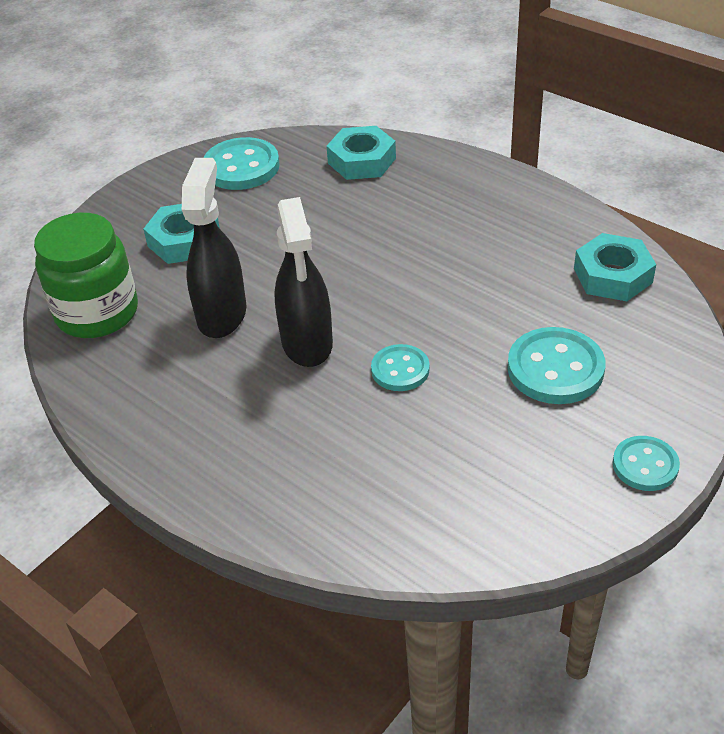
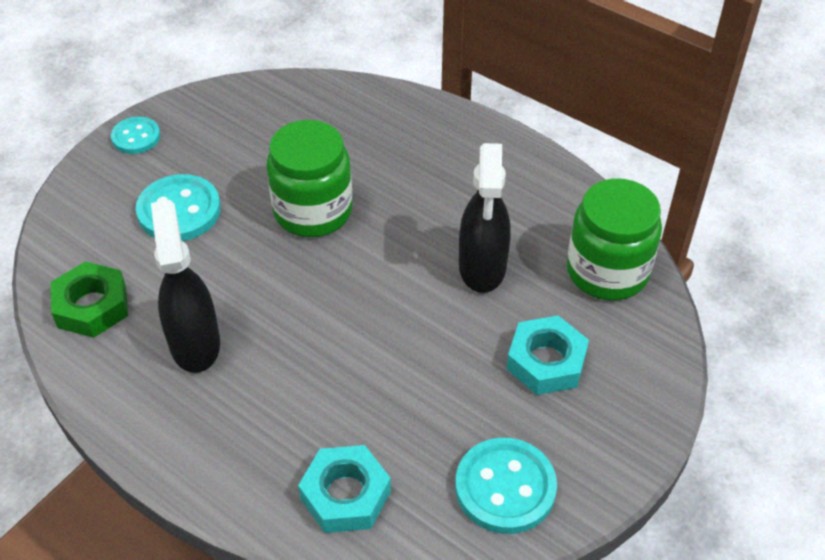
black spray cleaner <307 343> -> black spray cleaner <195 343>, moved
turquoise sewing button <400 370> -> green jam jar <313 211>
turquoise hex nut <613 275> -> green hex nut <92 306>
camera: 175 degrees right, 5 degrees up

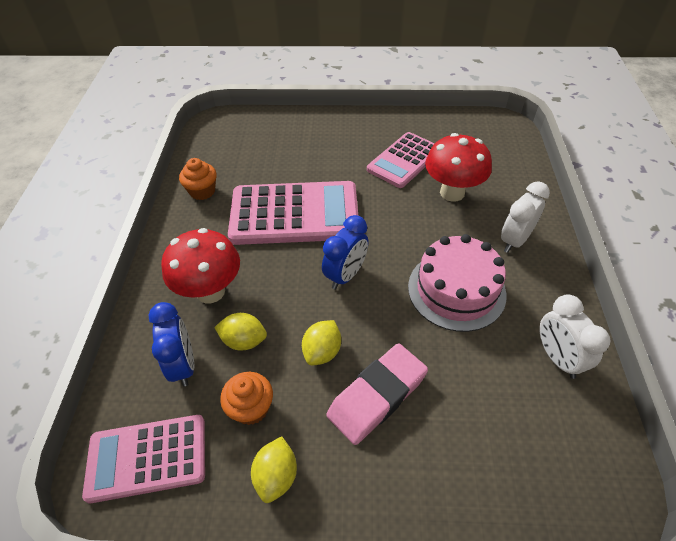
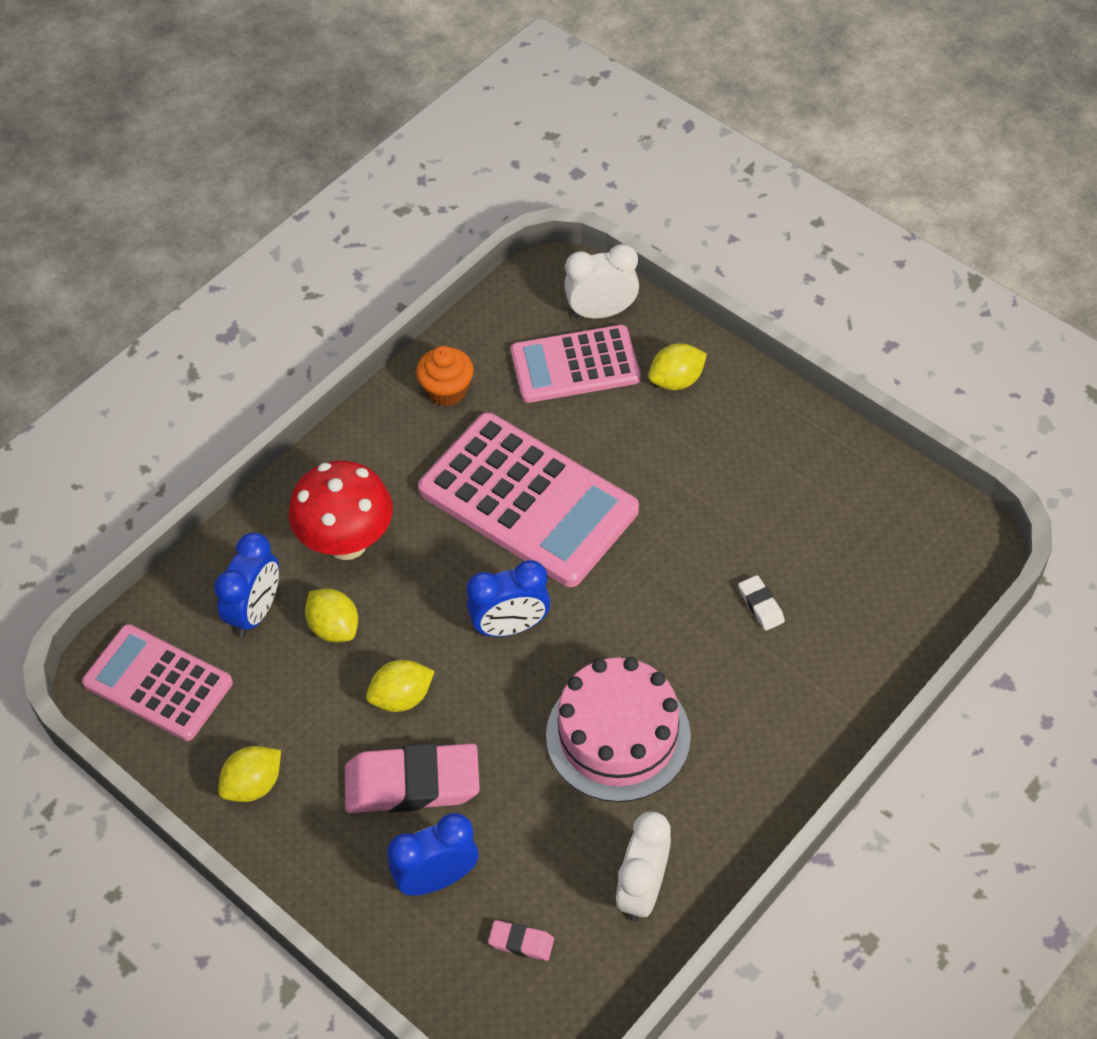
bright orange muffin <251 408> -> none
none -> blue clock <437 878>
none -> pink pencil eraser <521 942>
none -> bright yellow toy lemon <676 380>
pink adding machine <404 160> -> pink adding machine <575 365>, moved
pure white clock <514 240> -> pure white clock <601 312>, moved
red mushroom <452 193> -> pure white pencil eraser <761 605>
camera: 40 degrees right, 5 degrees up

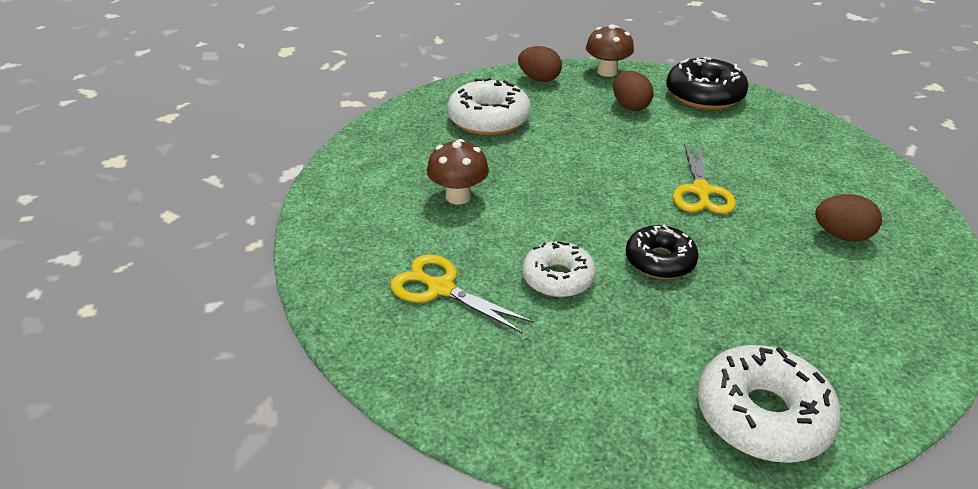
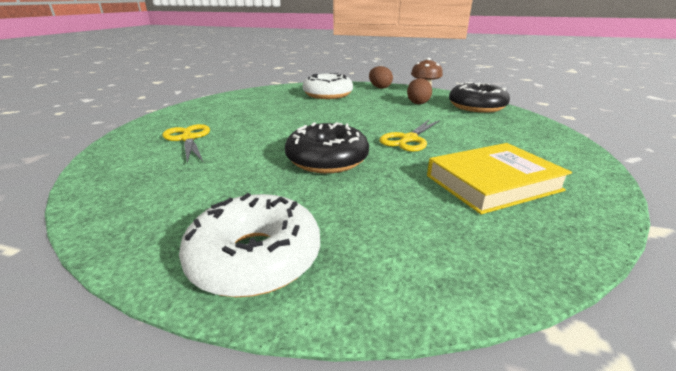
dark brown mushroom <458 196> -> none
pure white doughnut <558 278> -> none
dark brown egg shape <841 235> -> bright yellow book <493 183>
black doughnut <660 261> -> black doughnut <327 159>, x1.51
camera: 30 degrees right, 10 degrees down

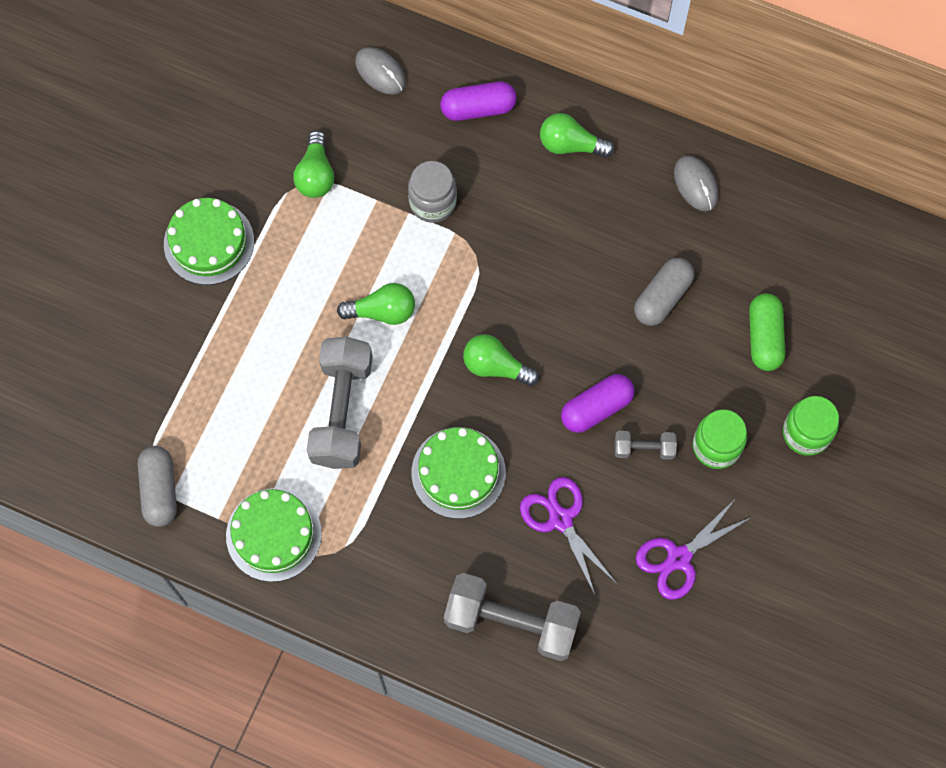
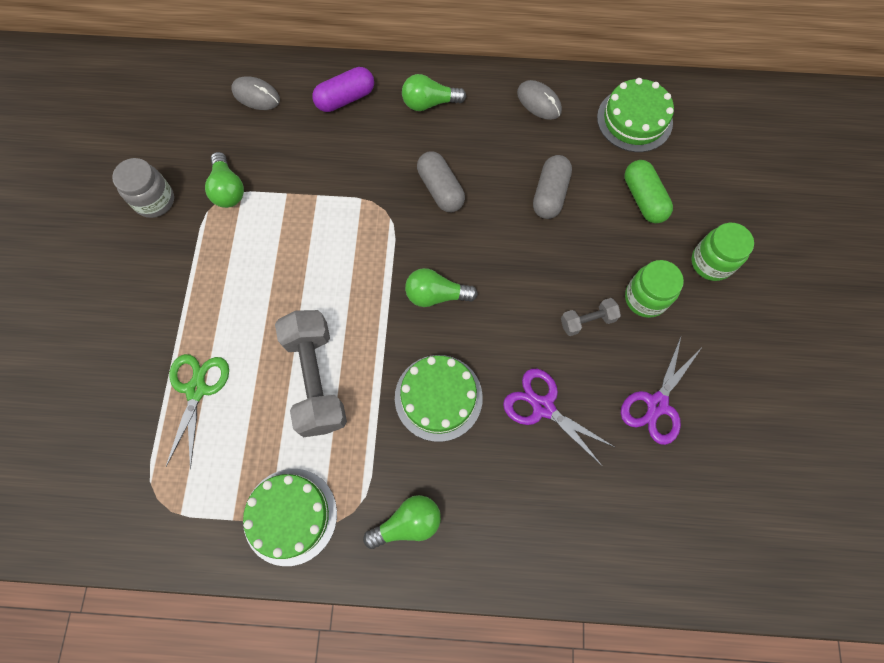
gray free weight <511 622> -> none
purple pill shape <596 408> -> none
none -> green scissors <196 390>
gray pill shape <159 490> -> gray pill shape <440 189>, moved
green cake <209 242> -> green cake <634 120>, moved
green lightbulb <382 311> -> green lightbulb <407 523>, moved
gray jam jar <432 202> -> gray jam jar <155 201>, moved
camera: 20 degrees left, 0 degrees up

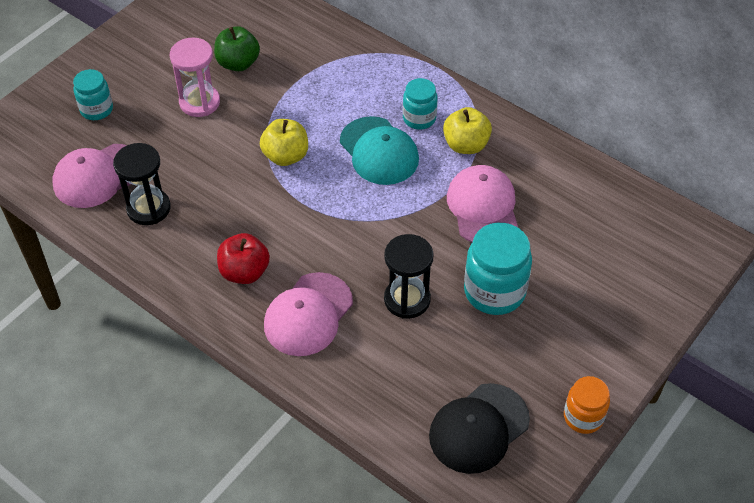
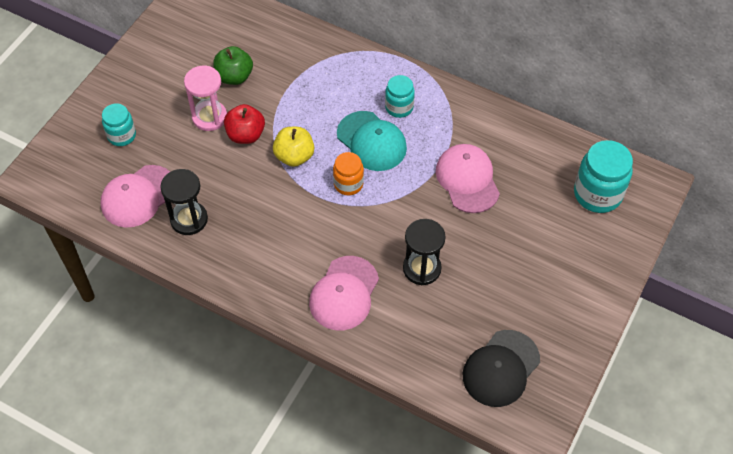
bright yellow apple fruit <466 145> -> none
red apple fruit <244 272> -> red apple fruit <245 135>, moved
turquoise jam jar <494 291> -> turquoise jam jar <597 194>, moved
bright orange jam jar <583 417> -> bright orange jam jar <348 184>, moved
camera: 10 degrees left, 5 degrees up

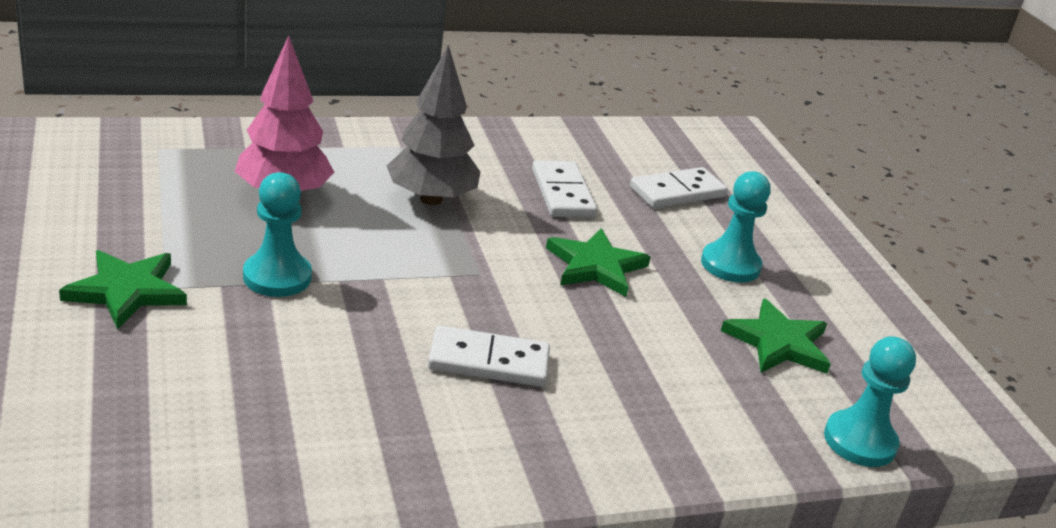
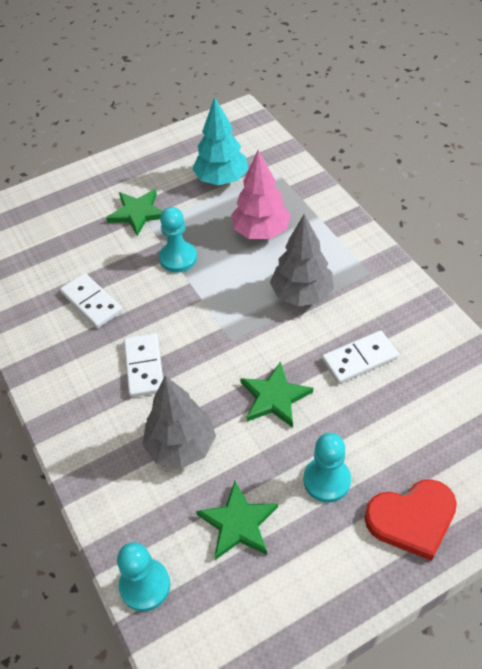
none -> gray toy tree <181 446>
none -> turquoise toy tree <222 179>
none -> red heart <412 519>
pure white domino <677 192> -> pure white domino <91 302>, moved
camera: 85 degrees right, 20 degrees up

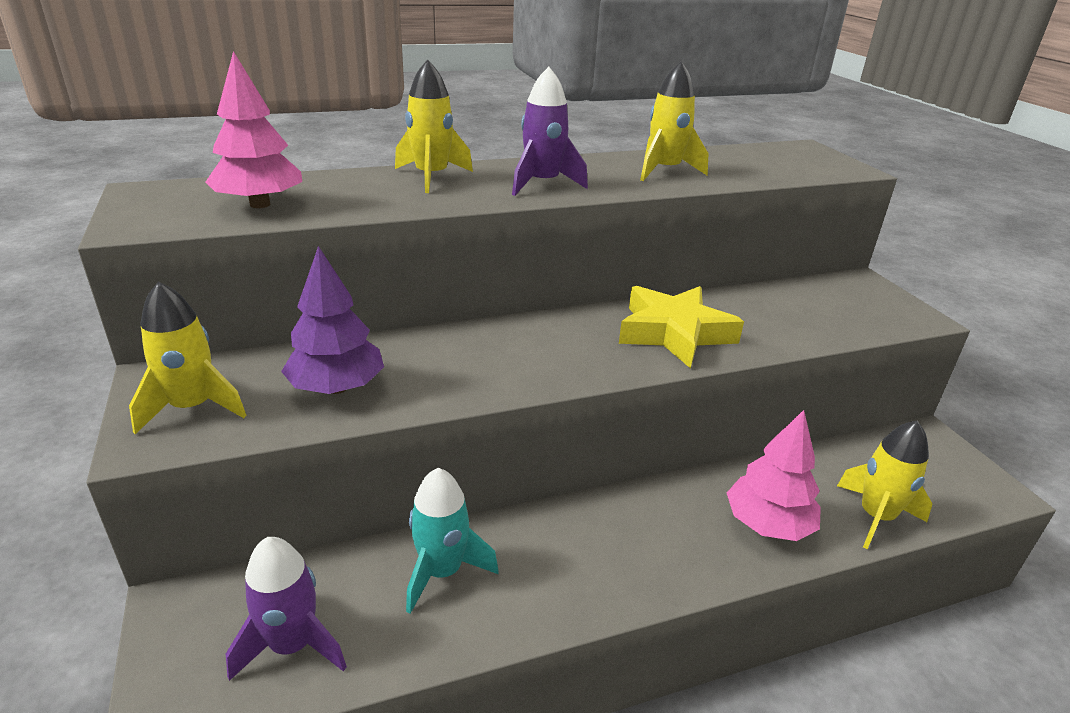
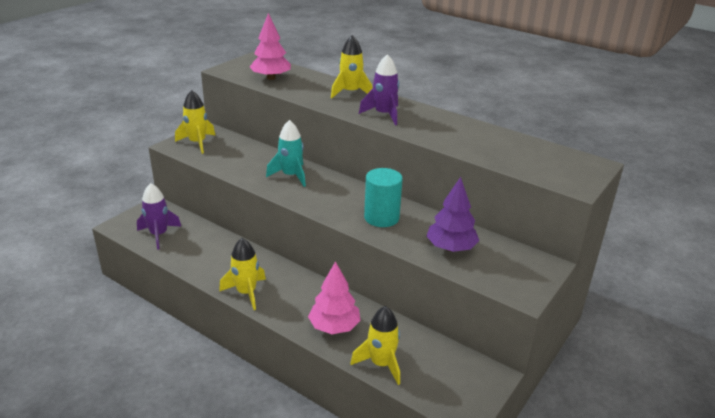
purple toy tree <337 387> -> purple toy tree <451 248>, moved
turquoise toy rocket <442 571> -> turquoise toy rocket <291 176>, moved
bright yellow toy rocket <664 171> -> bright yellow toy rocket <246 293>, moved
bright yellow star shape <674 333> -> turquoise solid cylinder <381 217>
camera: 55 degrees right, 0 degrees up

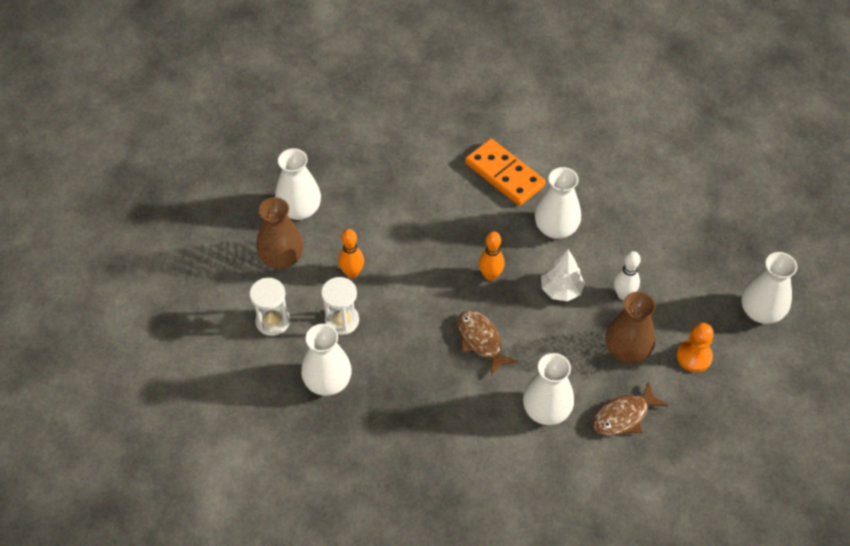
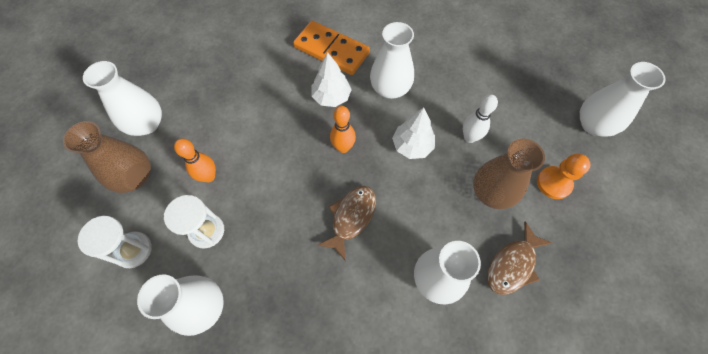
none -> pure white toy tree <331 97>
dark brown toy fish <481 341> -> dark brown toy fish <351 217>, 75 degrees clockwise
camera: 15 degrees left, 10 degrees up

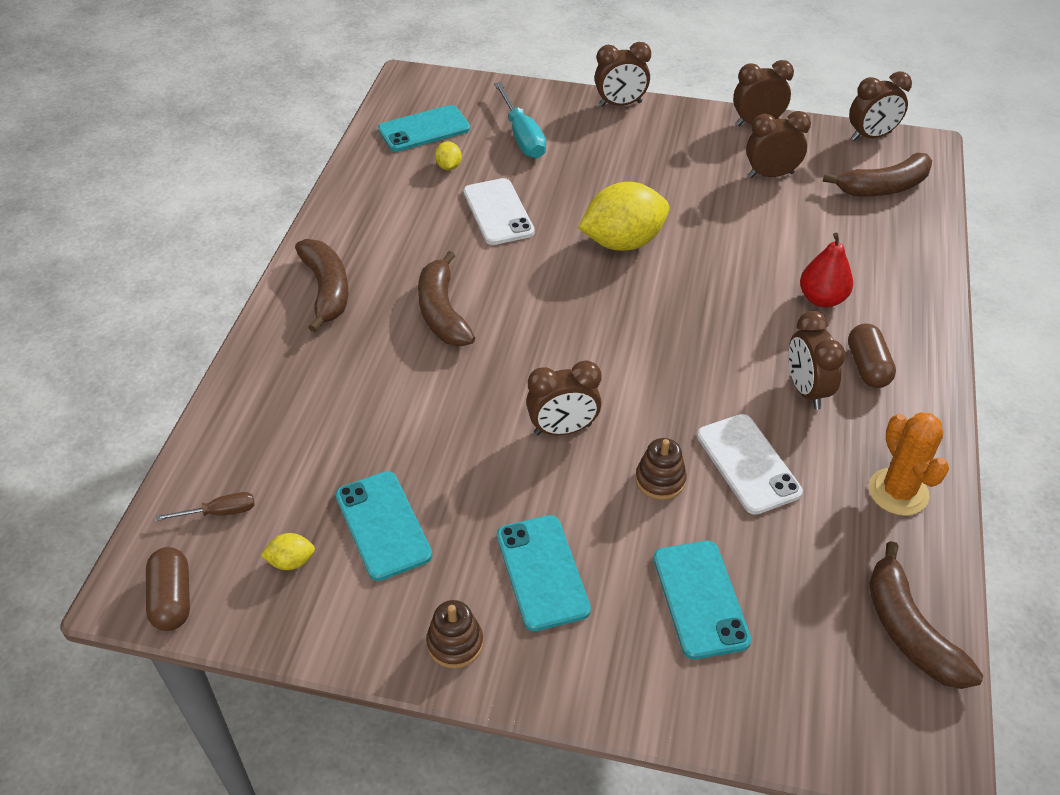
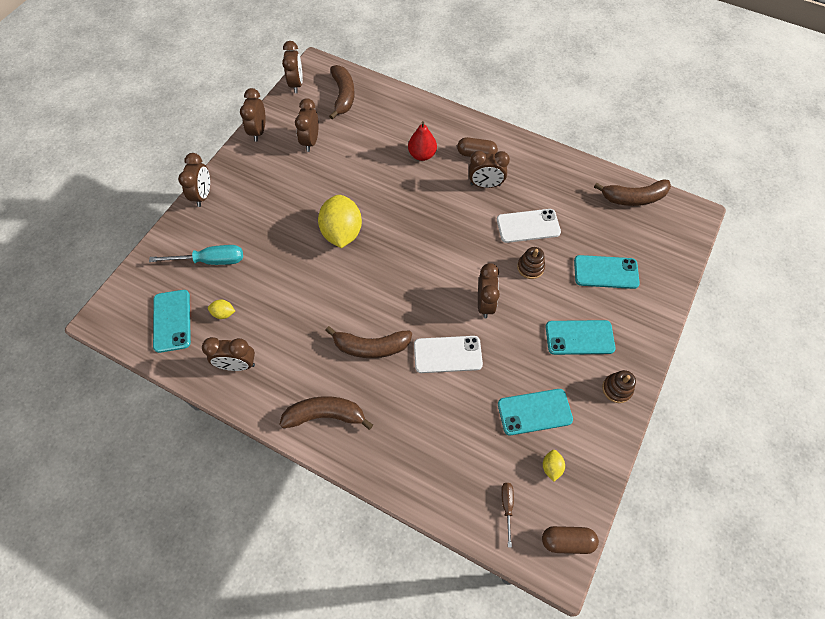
bright orange cactus <898 492> -> none
none -> dark brown clock <237 365>
pure white smartphone <498 212> -> pure white smartphone <447 354>, moved
camera: 75 degrees left, 15 degrees up

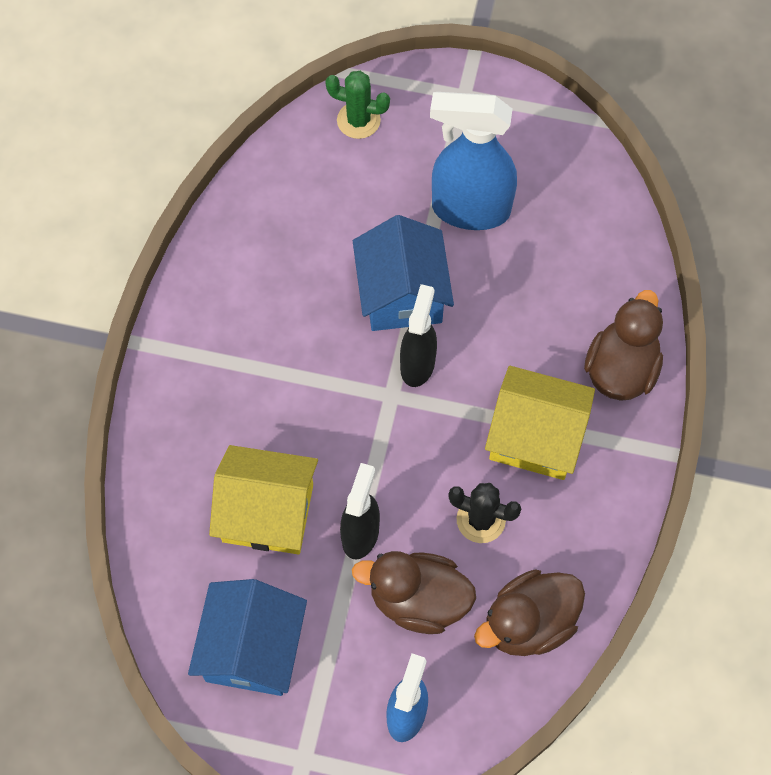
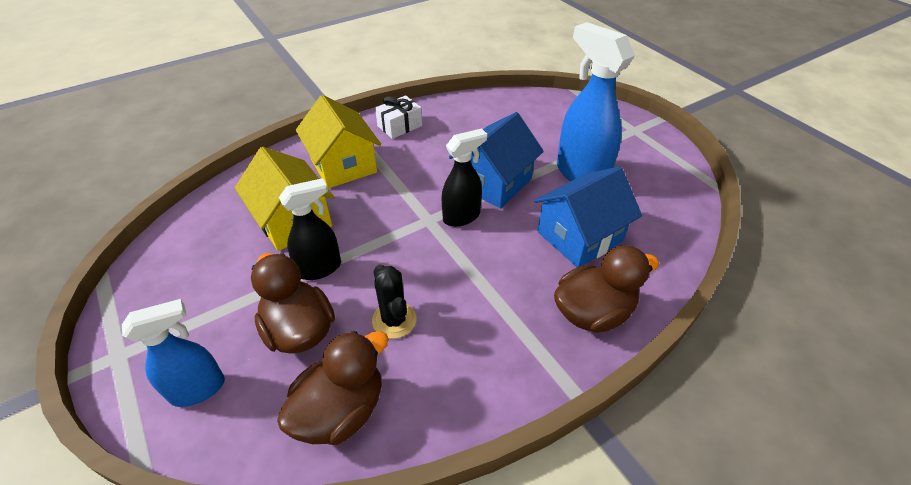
green cactus <358 120> -> none
none -> pure white wrapped gift <399 126>
blue toy house <252 649> -> blue toy house <579 236>, moved
bright yellow toy house <535 437> -> bright yellow toy house <343 165>, moved
dark brown toy duck <528 623> -> dark brown toy duck <341 410>, 120 degrees clockwise
camera: 45 degrees right, 20 degrees down

